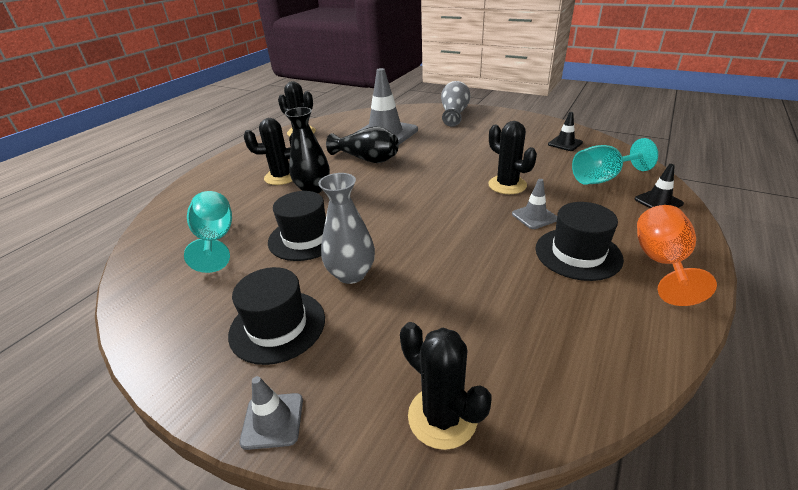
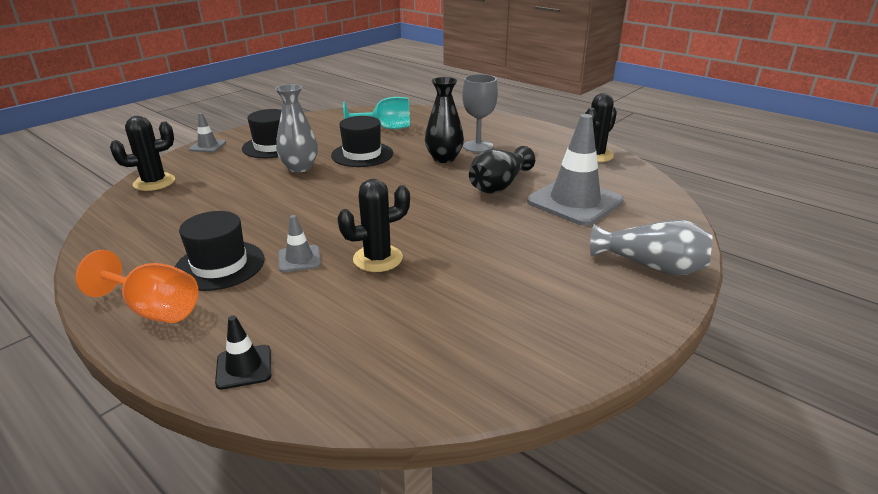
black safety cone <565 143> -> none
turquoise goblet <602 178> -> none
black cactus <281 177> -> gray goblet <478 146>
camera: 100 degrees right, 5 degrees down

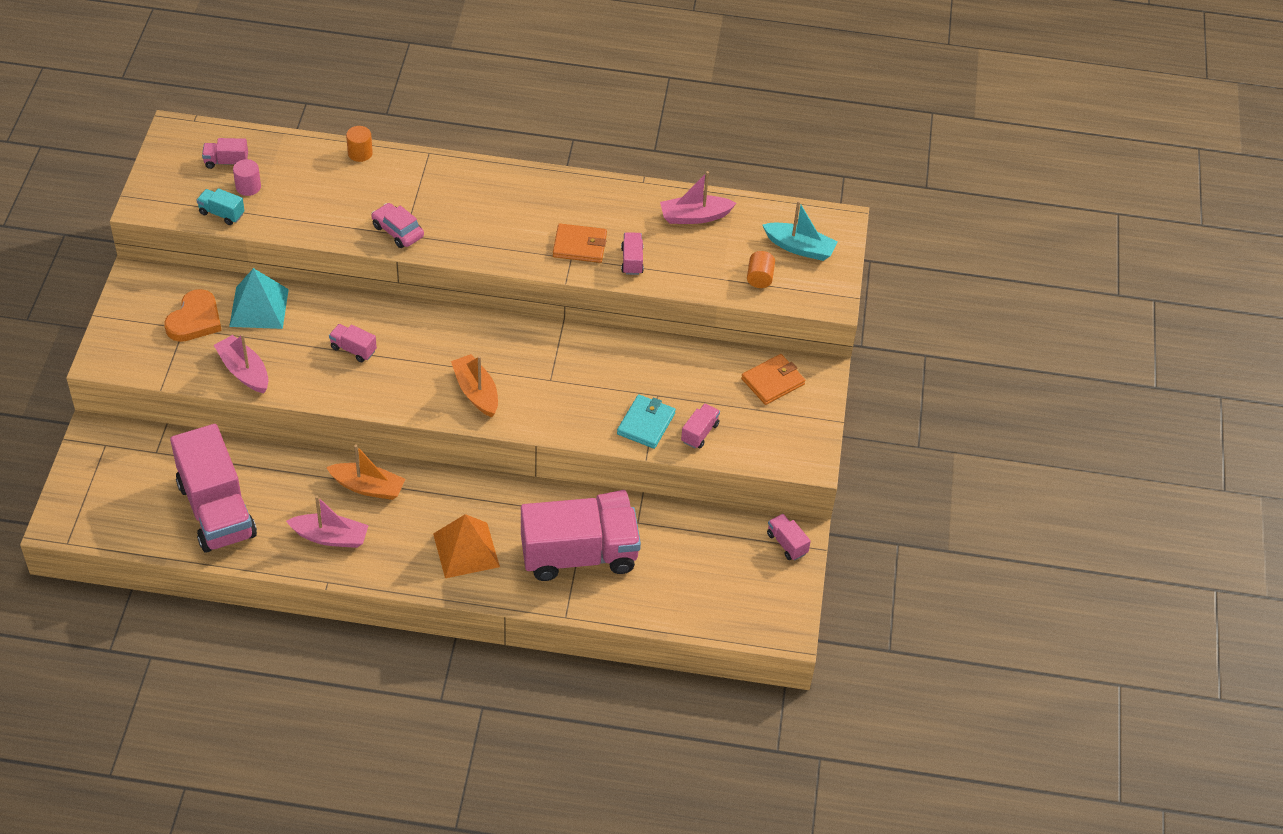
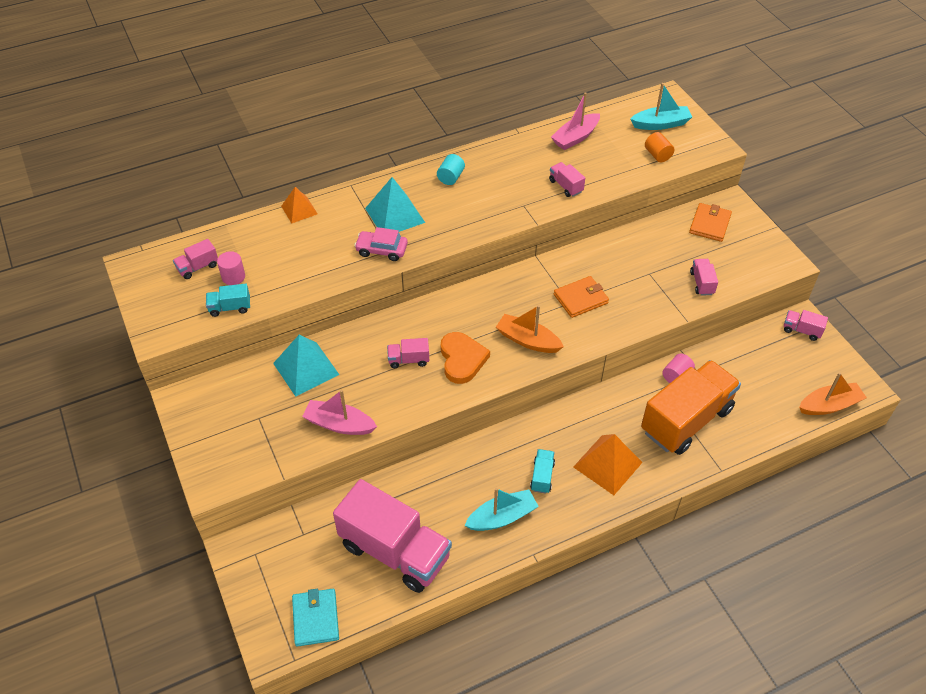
none -> turquoise pyramid shape <395 215>
none -> turquoise solid cylinder <450 177>
none -> turquoise lorry <542 476>
bright orange heart <195 320> -> bright orange heart <462 359>, moved
bright orange boat <367 487> -> bright orange boat <829 405>, moved
bright orange card wallet <579 246> -> bright orange card wallet <580 299>, moved
turquoise card wallet <646 424> -> turquoise card wallet <315 618>, moved
bright orange solid cylinder <360 153> -> bright orange pyramid shape <299 210>
pink boat <330 537> -> turquoise boat <502 517>
pink lorry <579 556> -> bright orange lorry <686 420>
camera: 30 degrees left, 0 degrees up

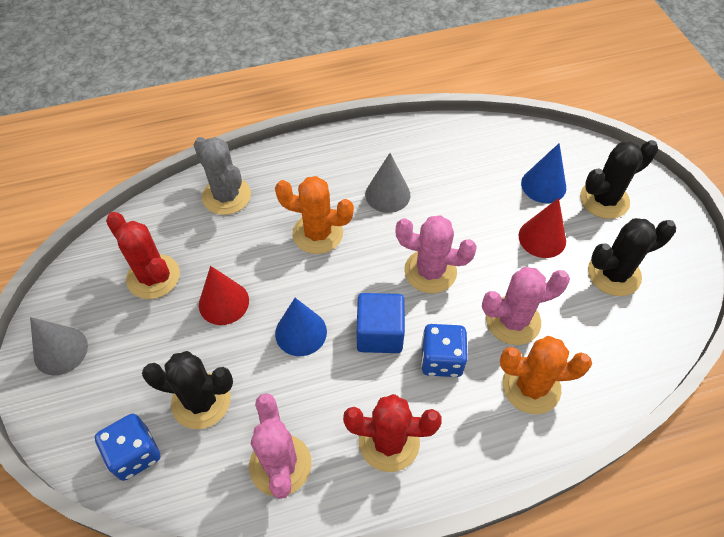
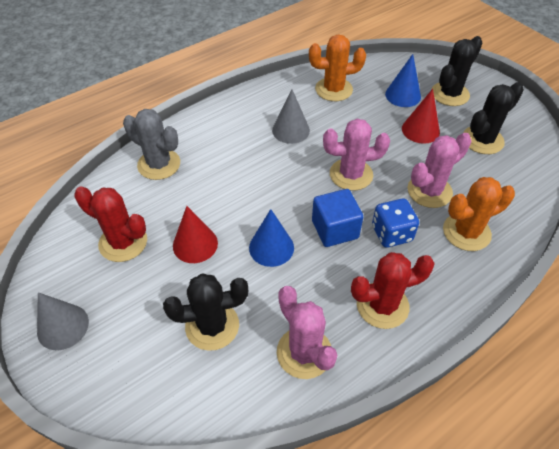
blue game die <135 454> -> none
bright orange cactus <317 233> -> bright orange cactus <333 89>, moved
camera: 20 degrees left, 5 degrees down

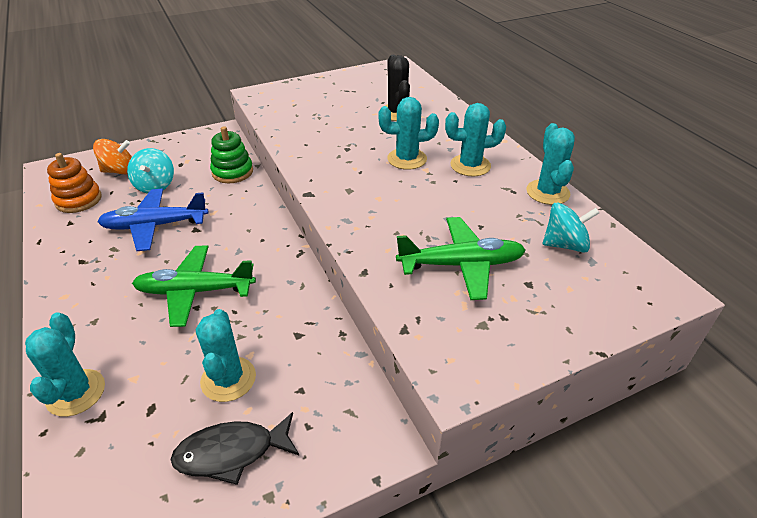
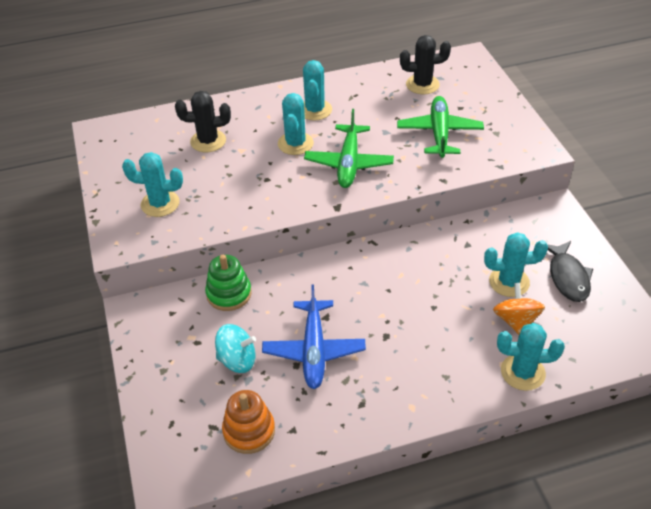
bright orange toy top <119 171> -> bright orange toy top <516 321>, moved
green aeroplane <195 291> -> green aeroplane <349 163>, moved
turquoise cactus <547 192> -> turquoise cactus <160 204>, moved
turquoise toy top <565 244> -> black cactus <422 84>
camera: 80 degrees left, 5 degrees up

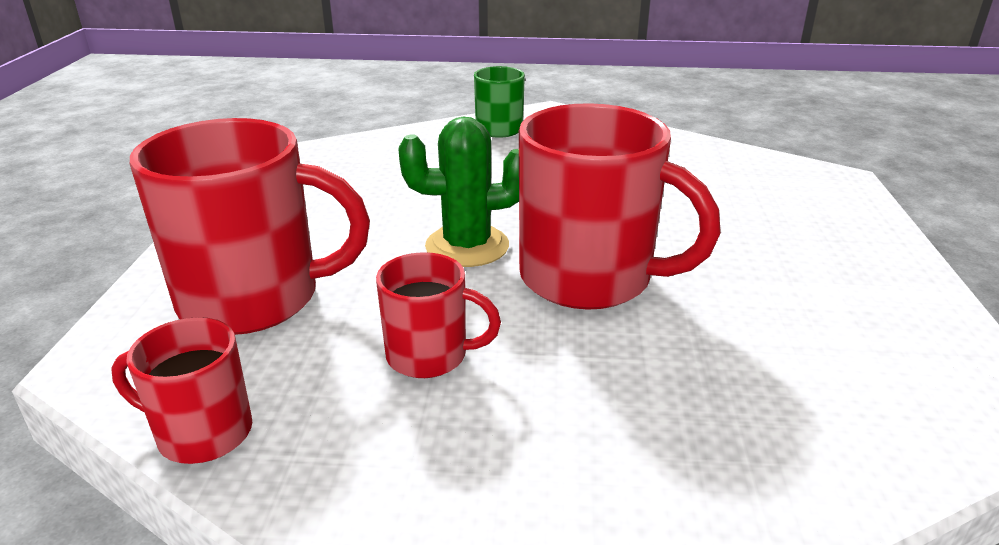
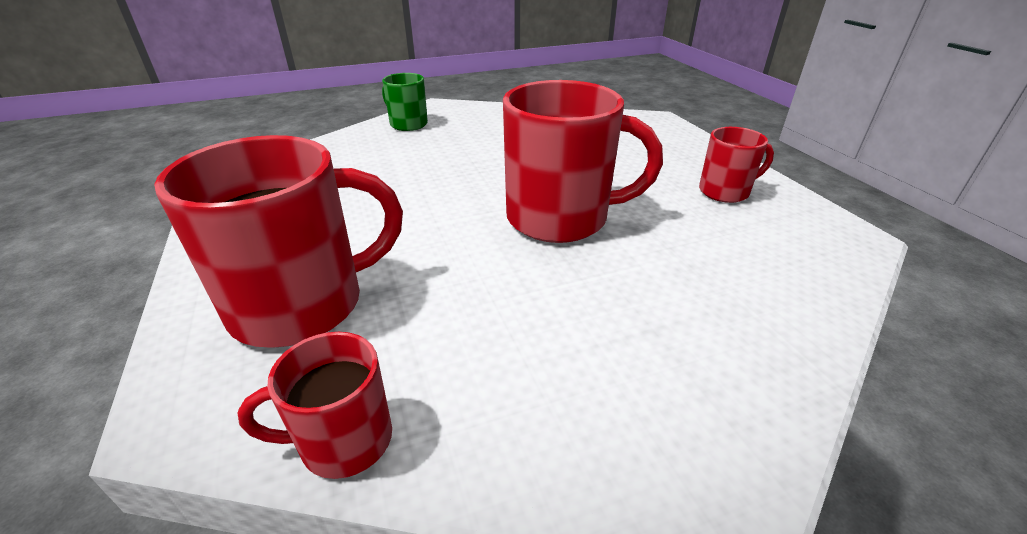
green cactus <467 246> -> none
red coffee mug <429 356> -> red coffee mug <725 191>, moved
camera: 25 degrees left, 5 degrees up

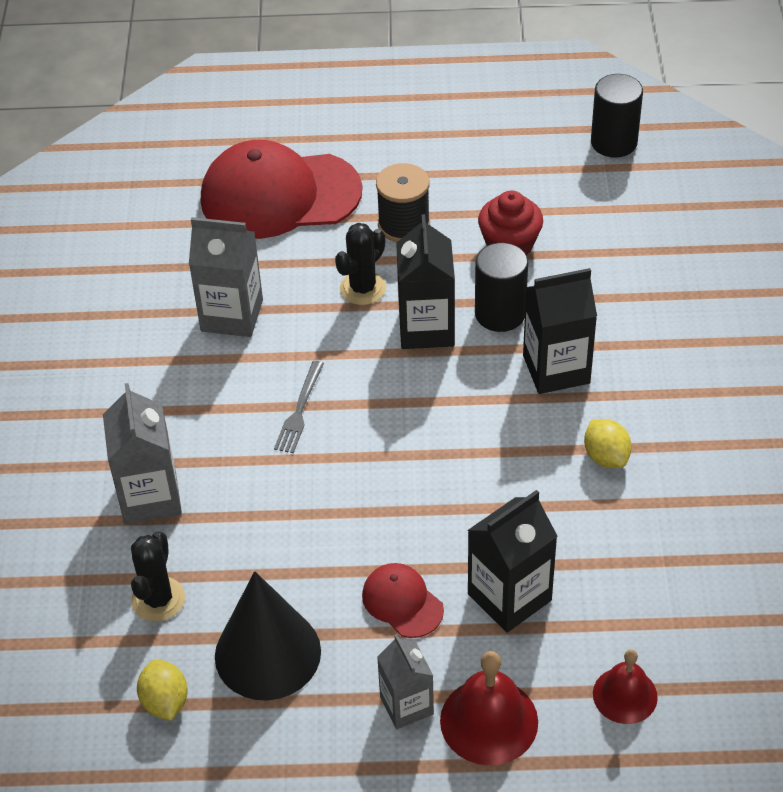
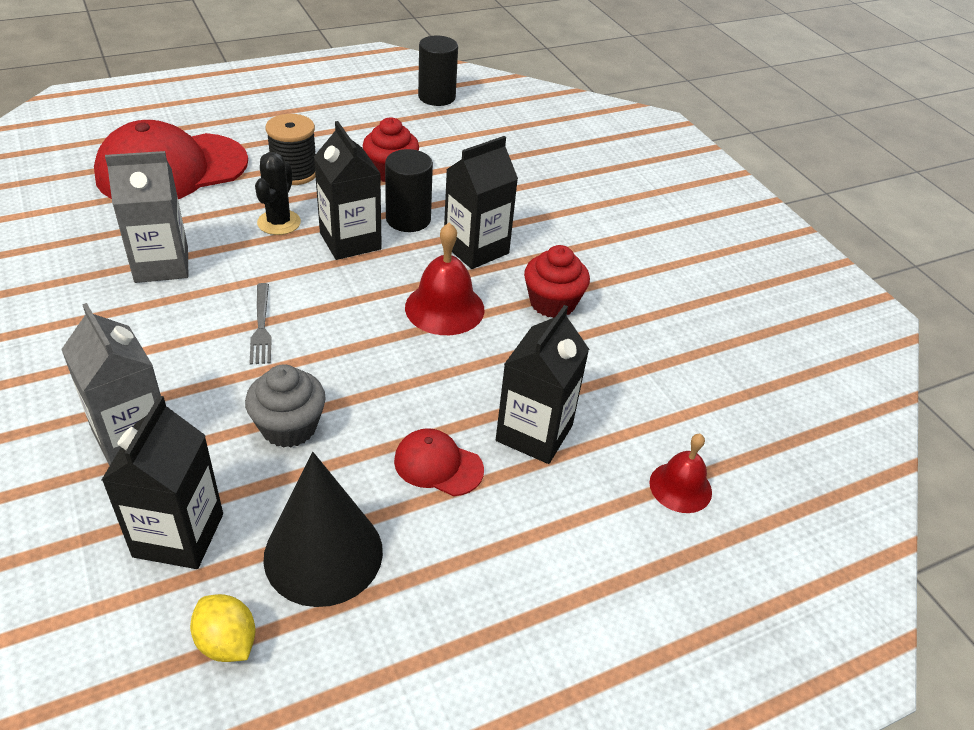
gray milk carton <406 705> -> none
none -> gray muffin <289 427>
red hand bell <489 721> -> red hand bell <444 308>, moved
black cactus <158 599> -> black milk carton <178 535>
bright yellow toy lemon <606 457> -> red muffin <552 303>
camera: 30 degrees left, 5 degrees down

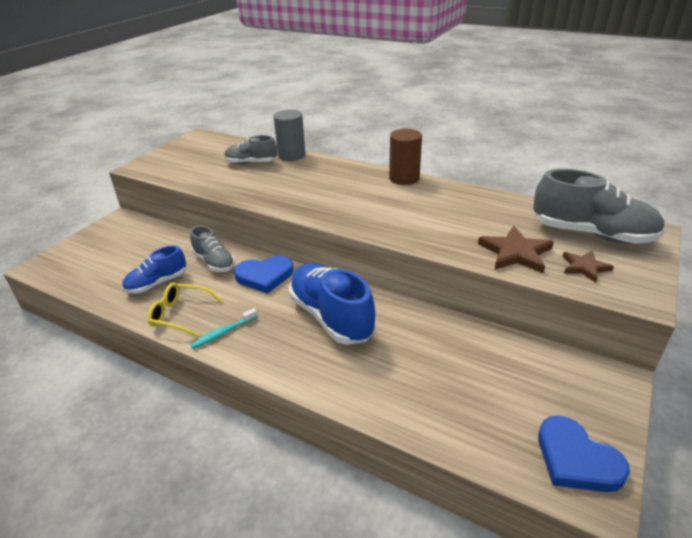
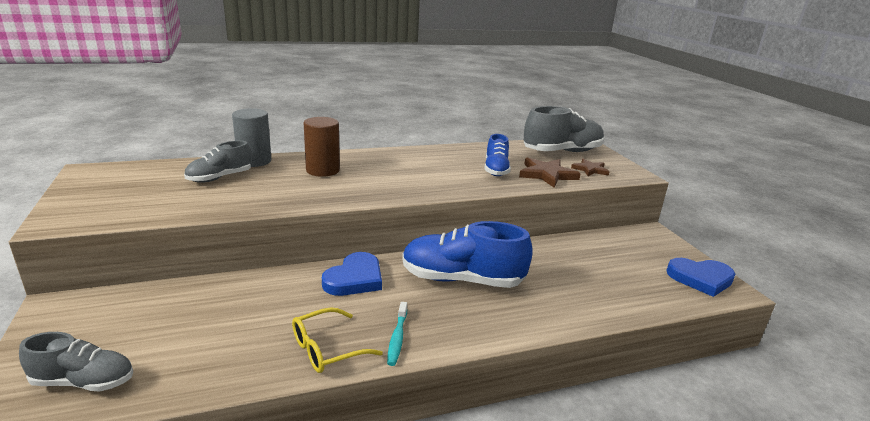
blue sneaker <157 283> -> blue sneaker <496 170>, moved
gray sneaker <214 262> -> gray sneaker <84 381>, moved
dark brown solid cylinder <404 178> -> dark brown solid cylinder <323 170>, moved
camera: 50 degrees left, 10 degrees down

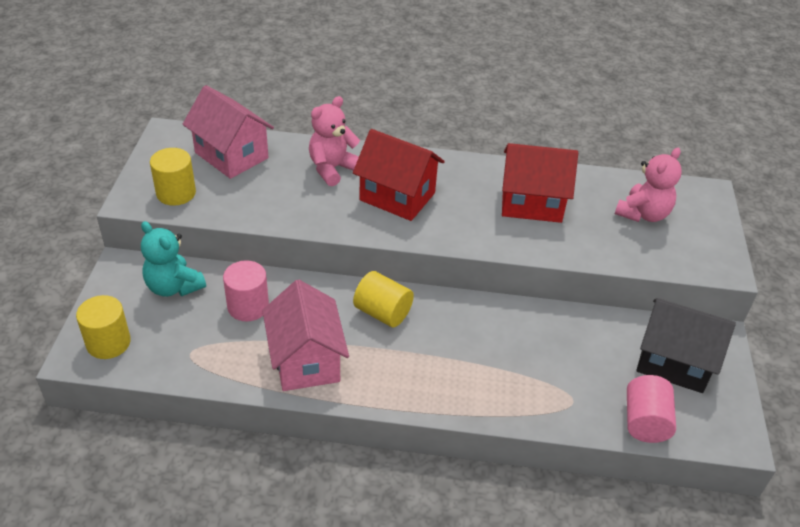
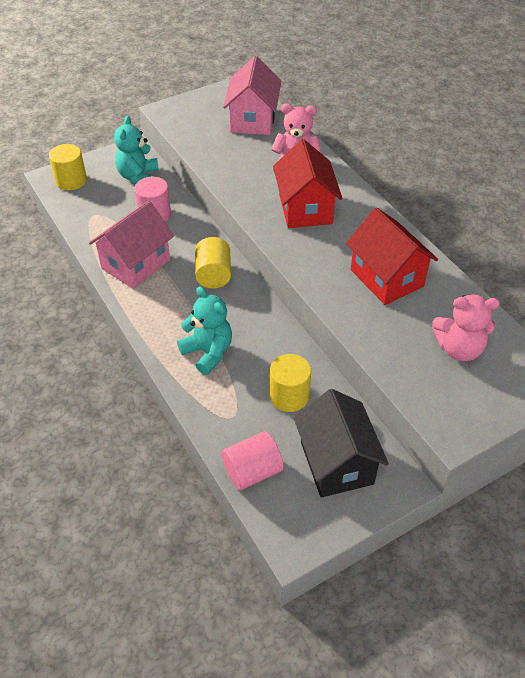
none -> turquoise teddy <208 352>
bright yellow solid cylinder <176 193> -> bright yellow solid cylinder <289 396>, moved
camera: 55 degrees right, 5 degrees up

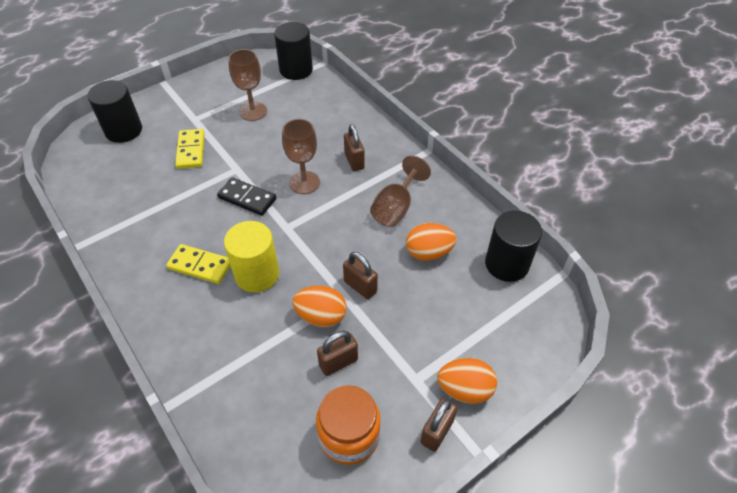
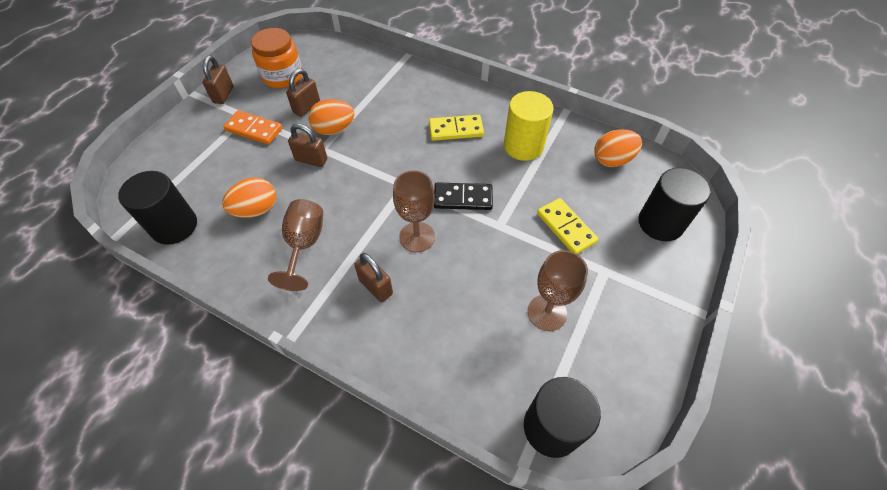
none -> bright orange domino <254 129>
bright yellow solid cylinder <257 274> -> bright yellow solid cylinder <523 146>, moved
bright orange egg shape <464 389> -> bright orange egg shape <612 160>, moved
camera: 155 degrees right, 5 degrees up

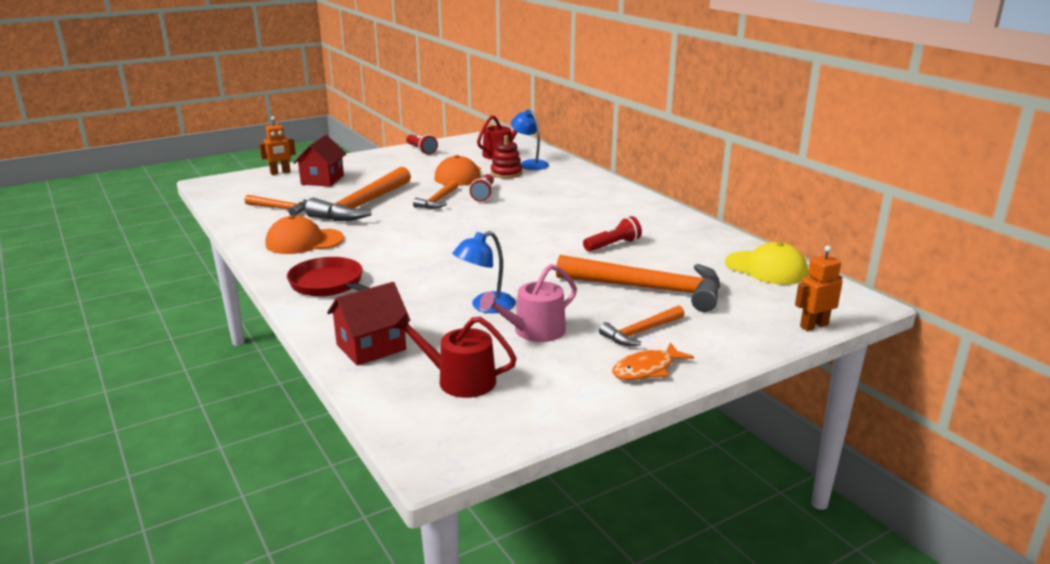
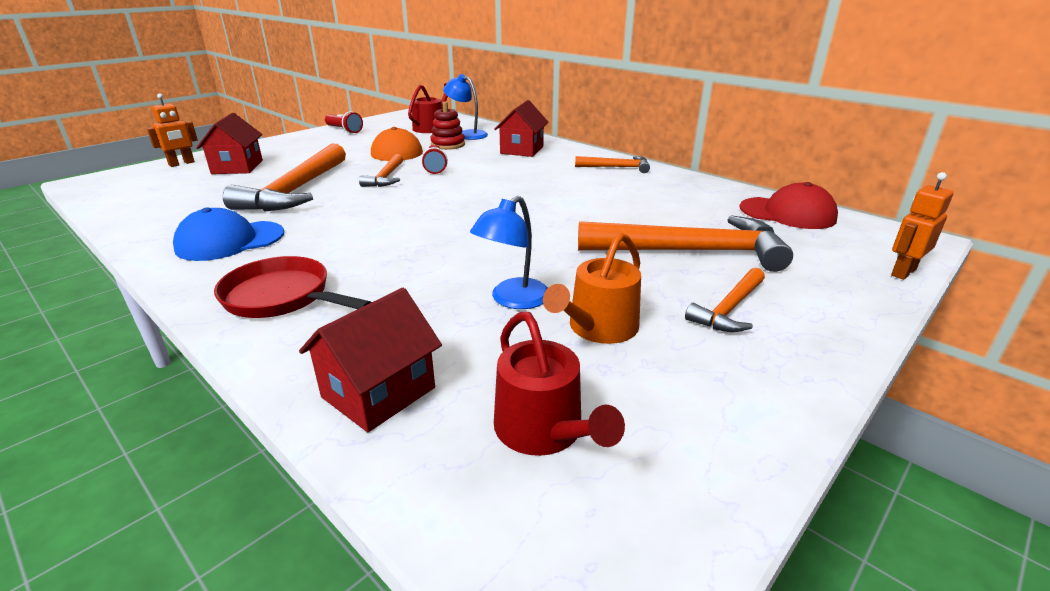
red torch <613 245> -> none
bright orange toy fish <647 369> -> none
none -> red toy house <522 150>
bright orange carpenter's hammer <280 208> -> bright orange carpenter's hammer <616 167>, moved
bright orange cap <304 241> -> blue cap <230 241>
pink watering can <534 331> -> bright orange watering can <598 328>
bright yellow cap <766 268> -> red cap <787 213>
red watering can <459 380> -> red watering can <544 431>, 120 degrees counterclockwise
camera: 15 degrees left, 5 degrees up

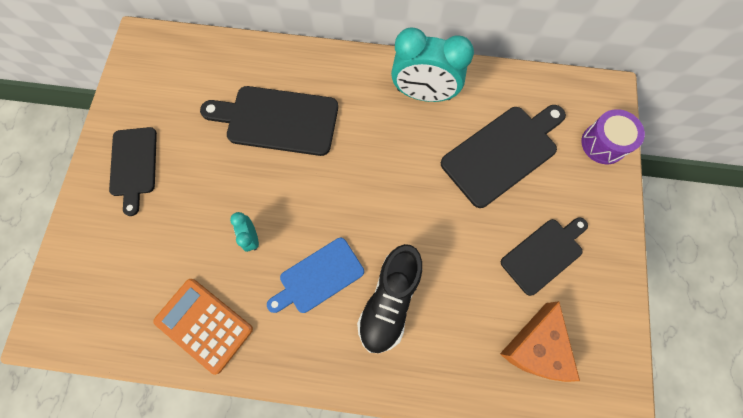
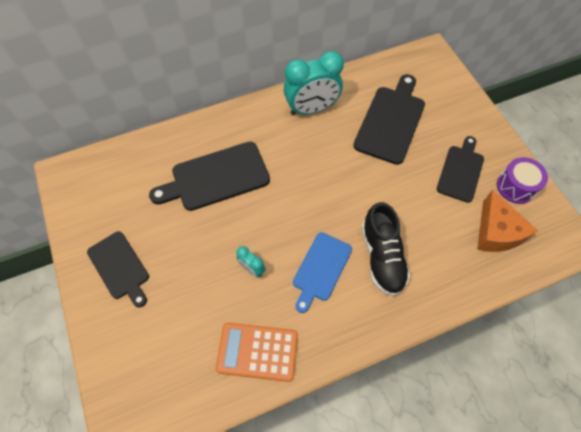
purple drum <603 143> -> purple drum <515 187>, moved
camera: 30 degrees left, 10 degrees down

